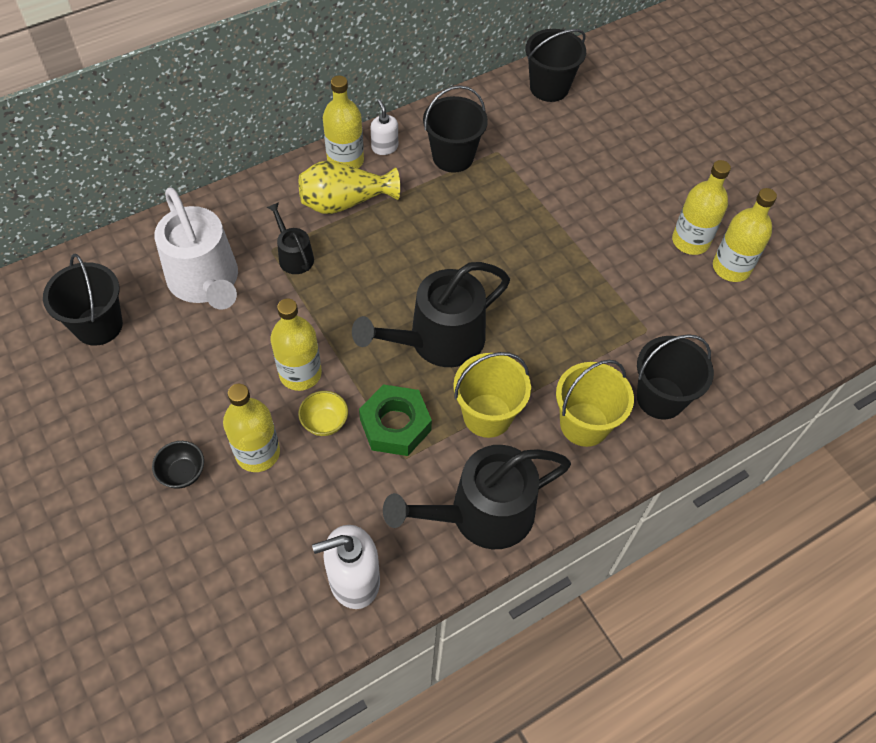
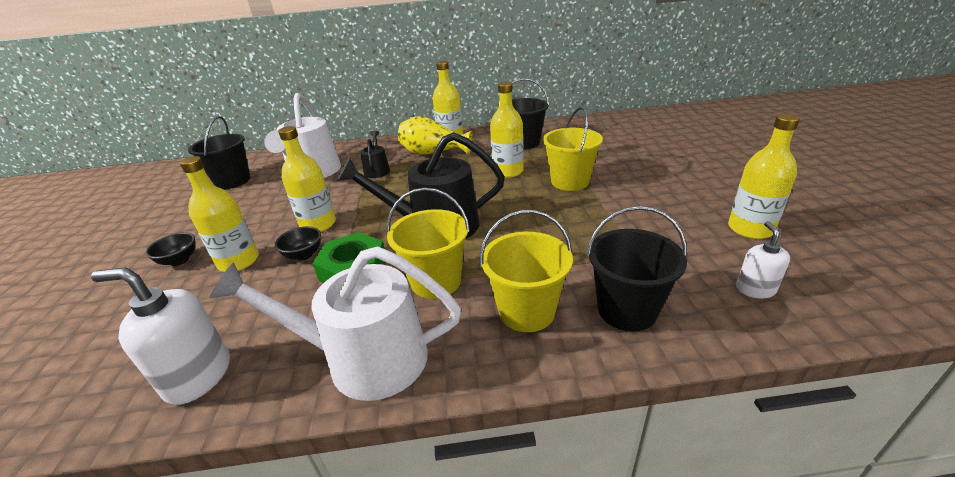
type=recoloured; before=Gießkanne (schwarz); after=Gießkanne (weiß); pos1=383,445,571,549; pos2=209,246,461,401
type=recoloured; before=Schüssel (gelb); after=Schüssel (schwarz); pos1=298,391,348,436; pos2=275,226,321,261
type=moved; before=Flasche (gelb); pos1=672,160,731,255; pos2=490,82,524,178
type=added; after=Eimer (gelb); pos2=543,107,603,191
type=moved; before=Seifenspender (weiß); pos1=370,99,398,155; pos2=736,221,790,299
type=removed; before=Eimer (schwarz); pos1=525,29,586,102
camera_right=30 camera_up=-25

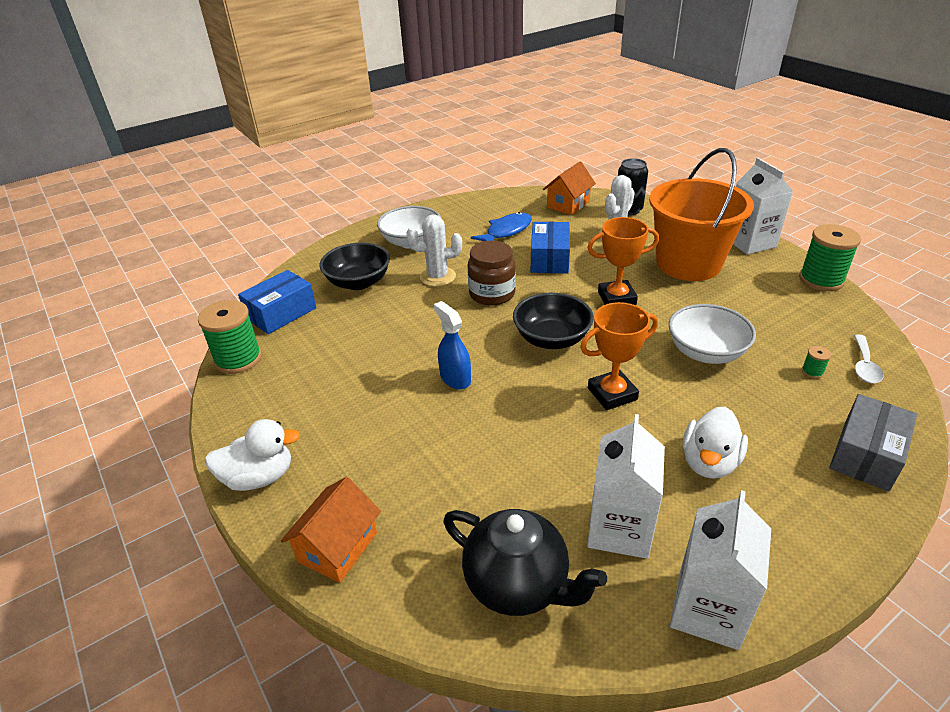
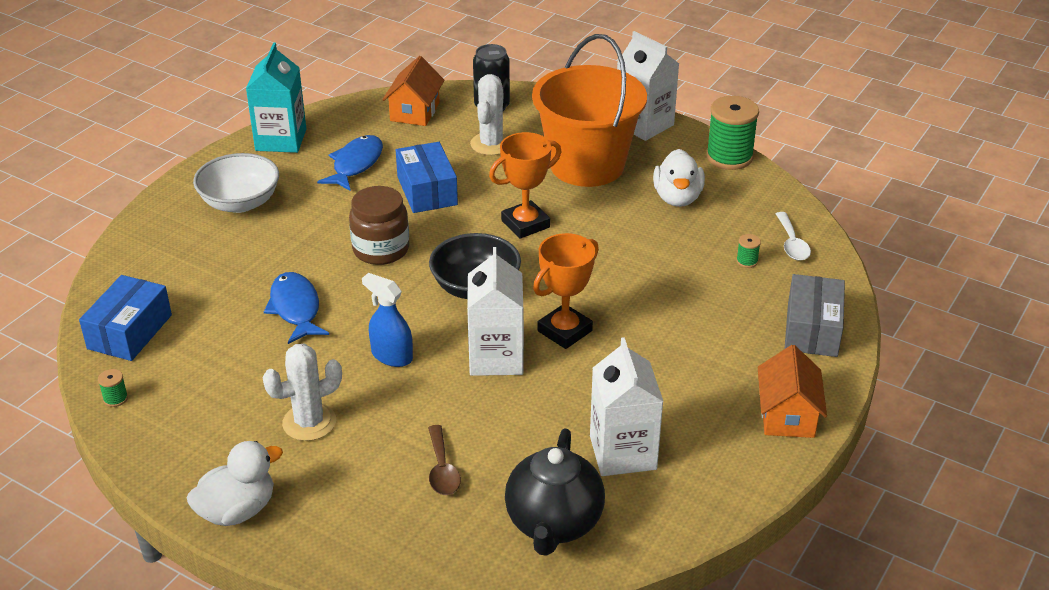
type=resized; before=Garnrolle (grün); pos1=198,300,262,374; pos2=98,369,128,407; scale=0.42
type=added; after=Getränkekarton (türkis); pos2=246,43,306,153
type=moved; before=Kaktus (weiß); pos1=406,214,462,287; pos2=263,344,342,441
type=added; after=Fisch (blau); pos2=264,272,329,344
type=added; after=Löffel (braun); pos2=428,425,461,495
type=moved; before=Getränkekarton (weiß); pos1=670,490,771,650; pos2=467,247,524,376
type=turned; before=Teekanne (schwarz); pos1=444,509,607,616; pos2=505,429,605,556; turn=90
type=moved; before=Ente (weiß); pos1=683,407,748,479; pos2=653,149,705,207
type=moved; before=Haus (orange); pos1=281,477,381,583; pos2=758,345,827,438
type=removed; before=Schüssel (schwarz); pos1=320,242,390,290
type=removed; before=Schüssel (weiß); pos1=669,304,756,364
camera_right=-25 camera_up=0

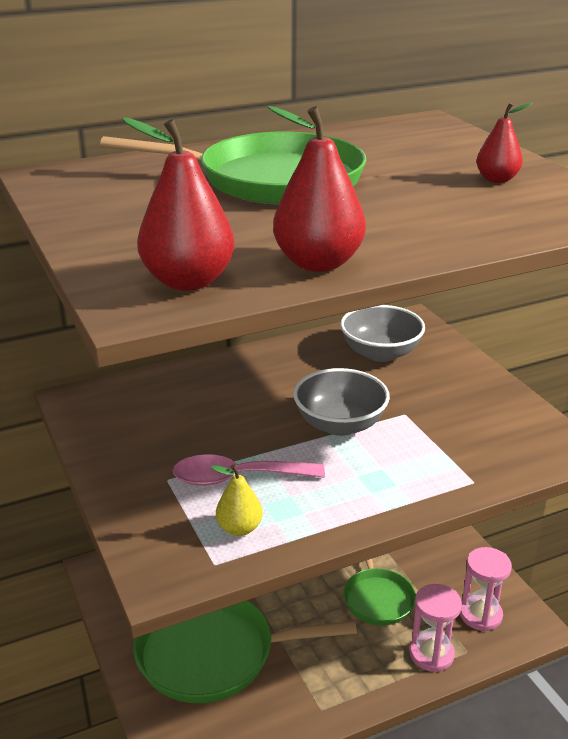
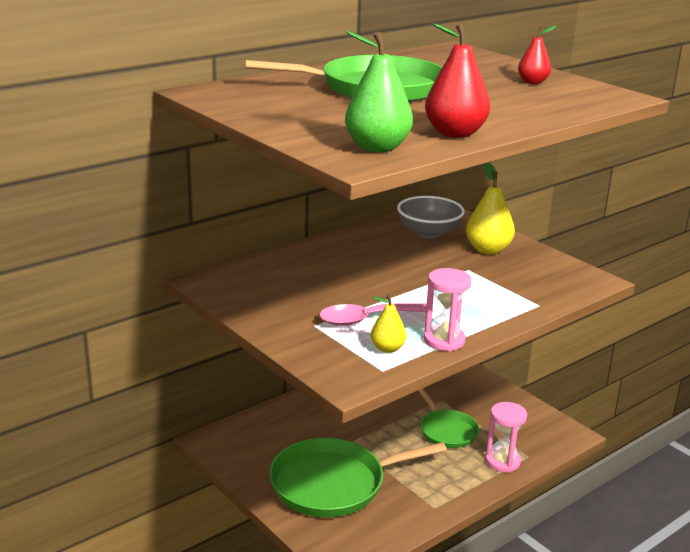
type=recoloured; before=Birne (rot); after=Birne (grün); pos1=122,117,235,291; pos2=345,31,413,152
type=moved; before=Sanduhr (rosa); pos1=460,547,512,631; pos2=423,268,471,351
type=added; after=Birne (gelb); pos2=466,163,515,254
type=removed; before=Schüssel (grau); pos1=293,368,390,436
camera_right=-15 camera_up=-5

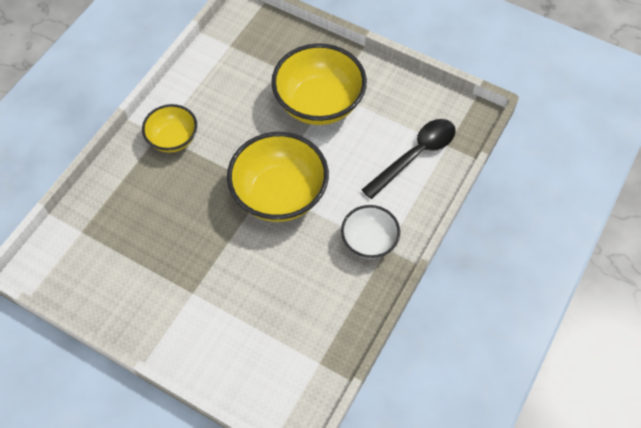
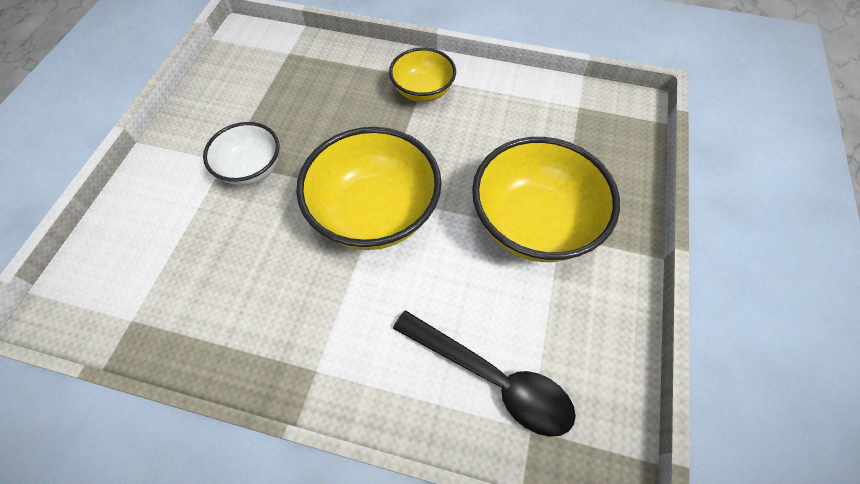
type=moved; before=Schüssel (weiß); pos1=341,205,400,259; pos2=203,122,279,185
camera_right=75 camera_up=0

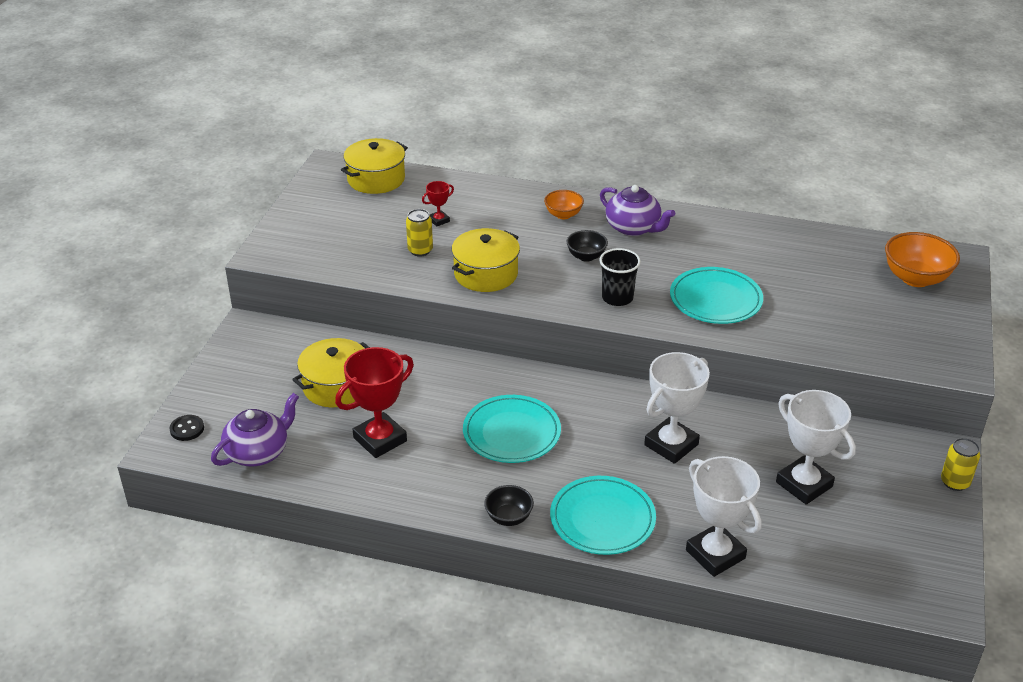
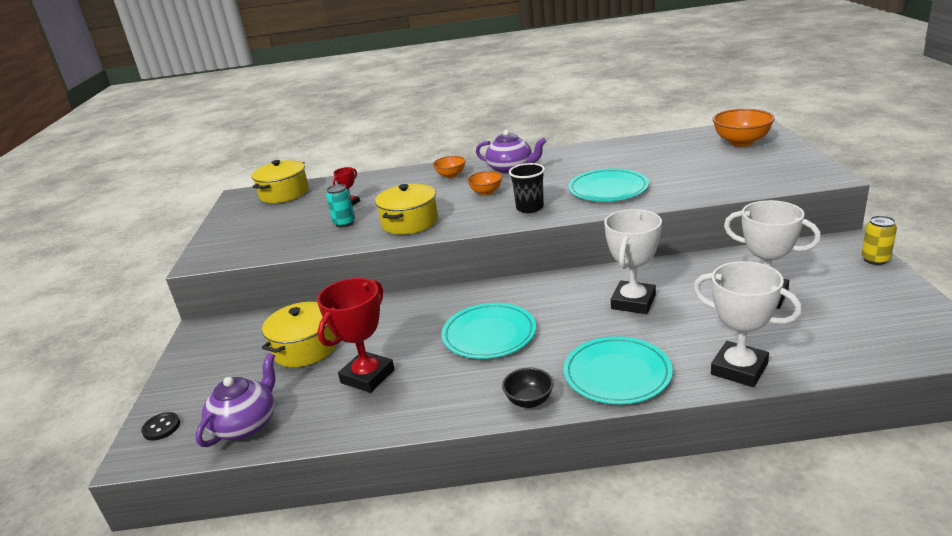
type=recoloured; before=Dose (gelb); after=Dose (türkis); pos1=406,209,433,257; pos2=326,184,355,227
type=recoloured; before=Schüssel (schwarz); after=Schüssel (orange); pos1=566,230,608,262; pos2=467,171,502,195
camera_right=-15 camera_up=-10

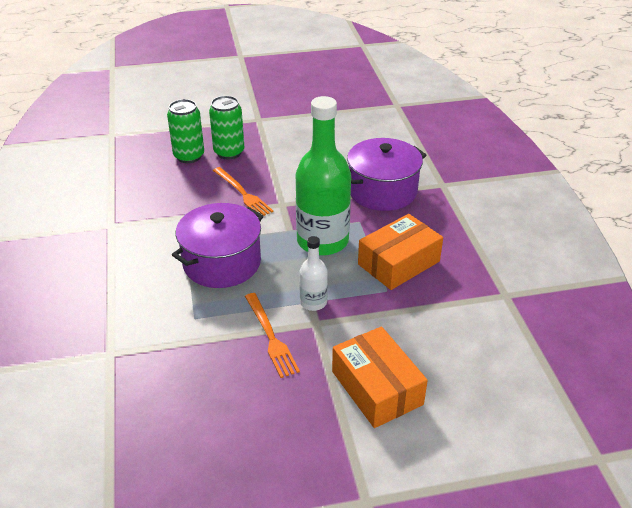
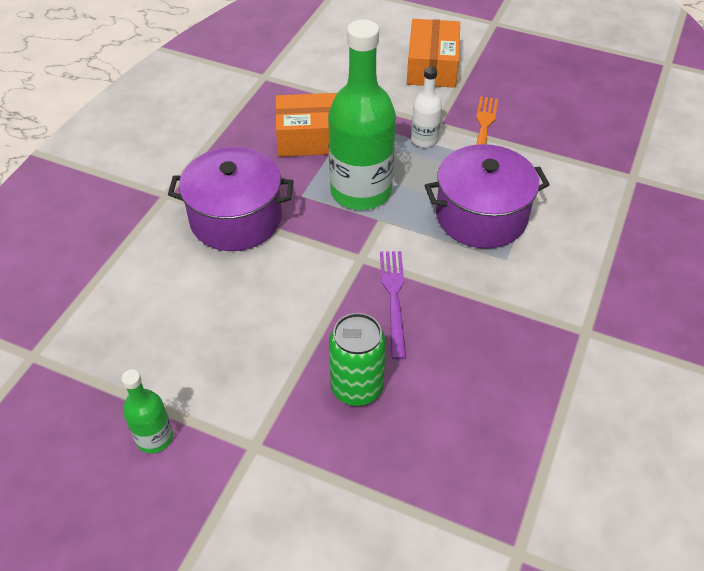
type=added; after=Flasche (grün); pos2=122,369,173,453
type=recoloured; before=Gabel (orange); after=Gabel (lila); pos1=213,167,273,216; pos2=380,251,406,359
type=removed; before=Dose (grün); pos1=167,99,204,163
camera_right=-145 camera_up=10

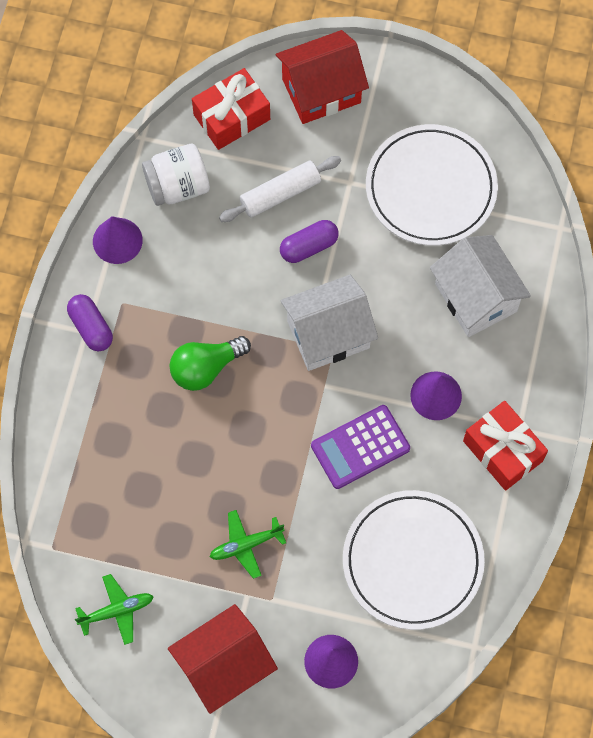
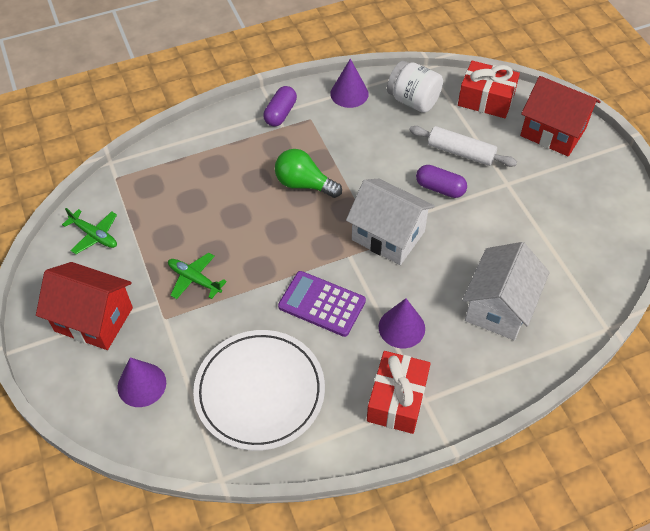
type=removed; before=Teller (weiß); pos1=366,124,498,246
camera_right=55 camera_up=-15

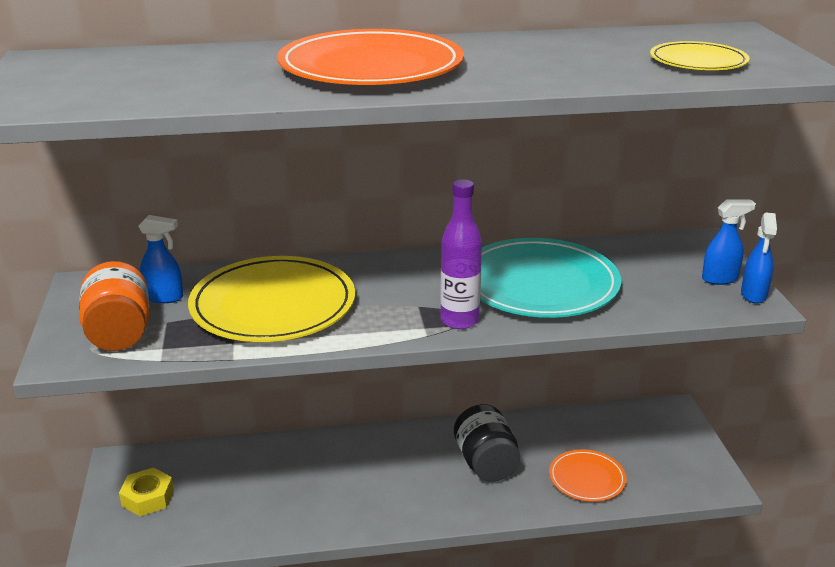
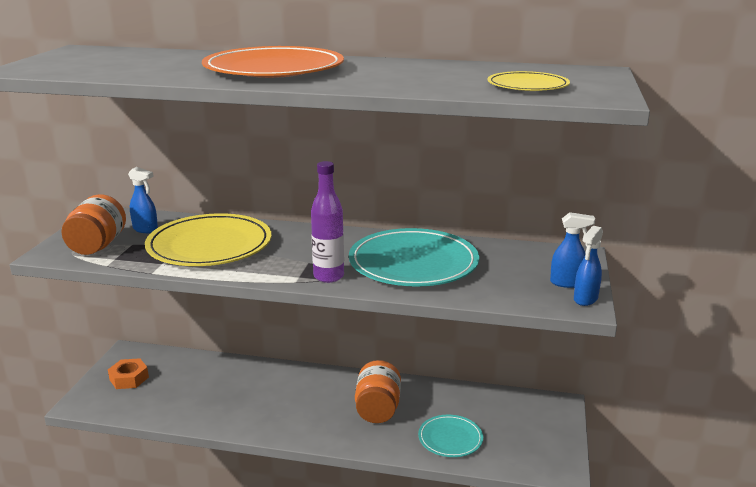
type=recoloured; before=Sechskantmutter (gelb); after=Sechskantmutter (orange); pos1=119,468,174,516; pos2=108,358,149,389
type=recoloured; before=Einmachglas (schwarz); after=Einmachglas (orange); pos1=454,404,520,482; pos2=355,360,401,423
type=recoloured; before=Teller (orange); after=Teller (türkis); pos1=549,450,627,502; pos2=418,415,483,457
camera_right=20 camera_up=-5

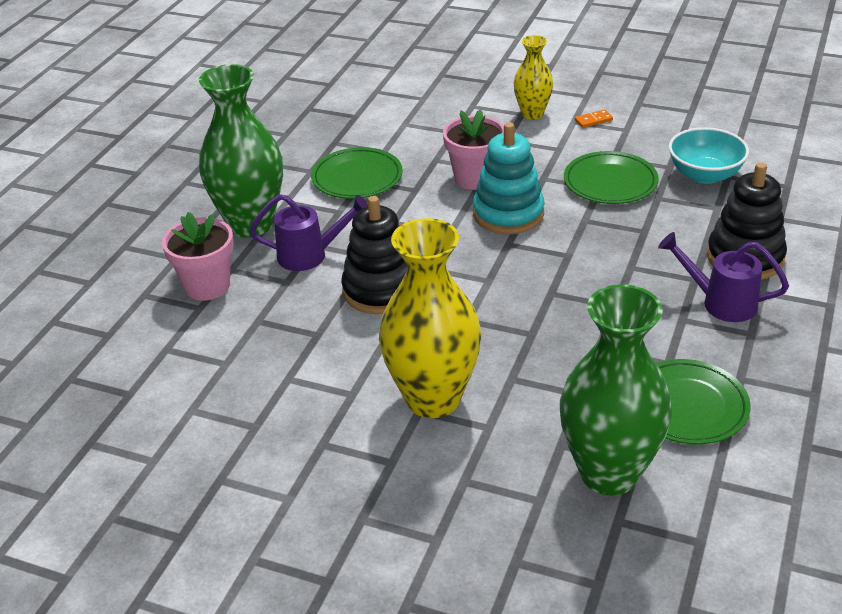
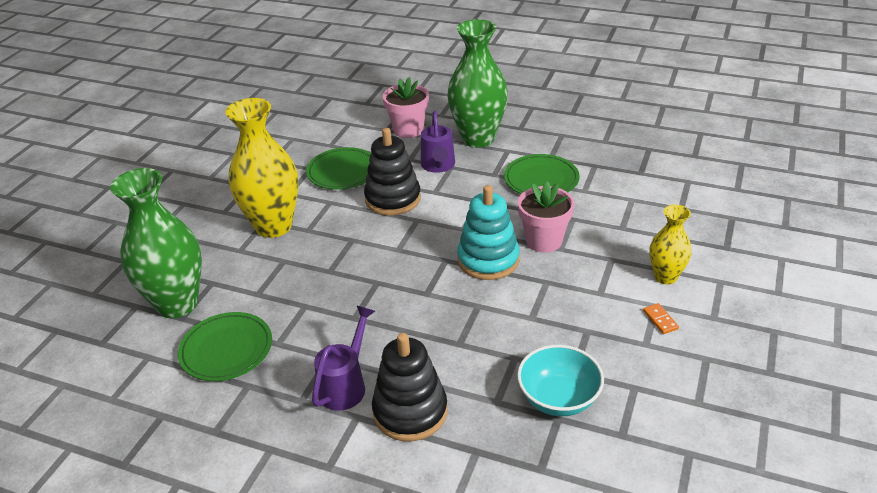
type=moved; before=Teller (grün); pos1=564,151,659,204; pos2=306,147,371,190
camera_right=90 camera_up=0

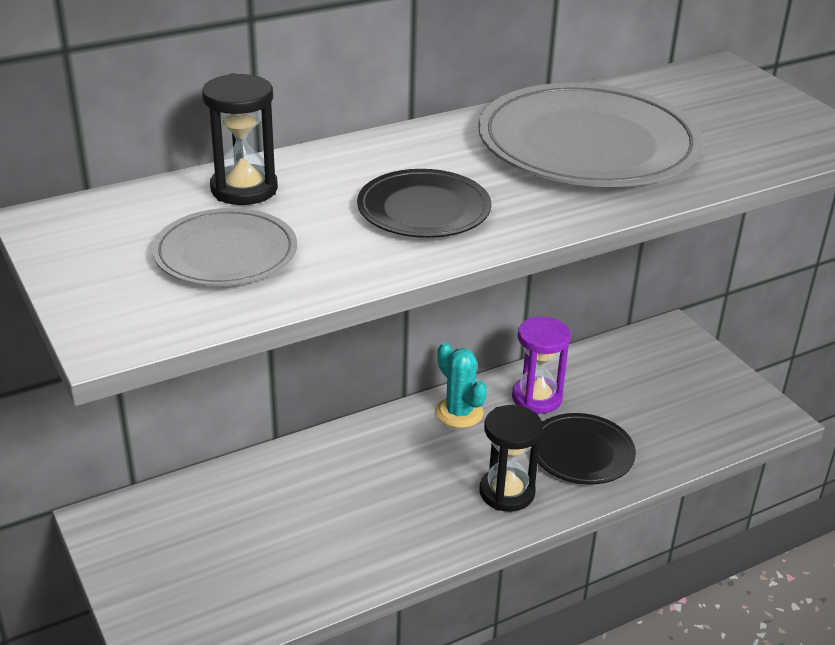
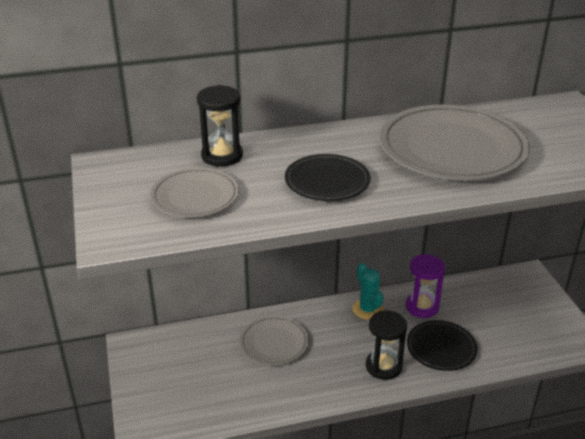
type=added; after=Teller (grau); pos2=240,316,309,365
camera_right=15 camera_up=0

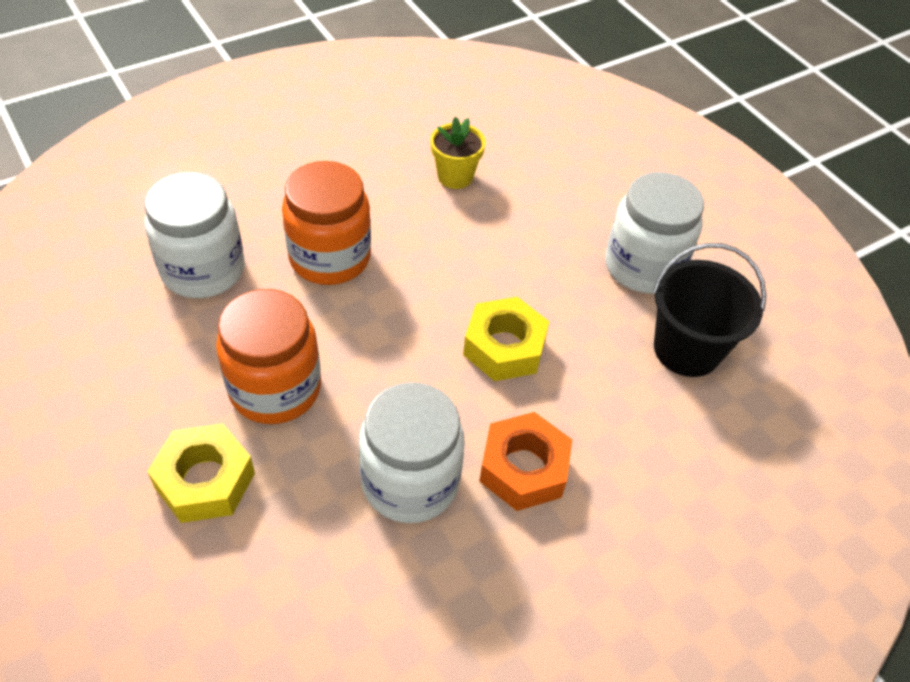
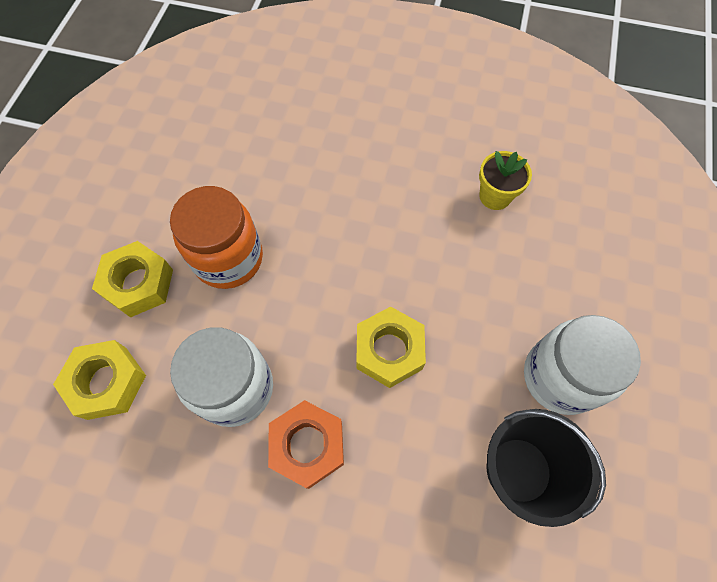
type=added; after=Sechskantmutter (gelb); pos2=53,340,146,420
type=removed; before=Einmachglas (weiß); pos1=144,172,245,298
type=removed; before=Einmachglas (orange); pos1=282,161,371,285
camera_right=50 camera_up=15

